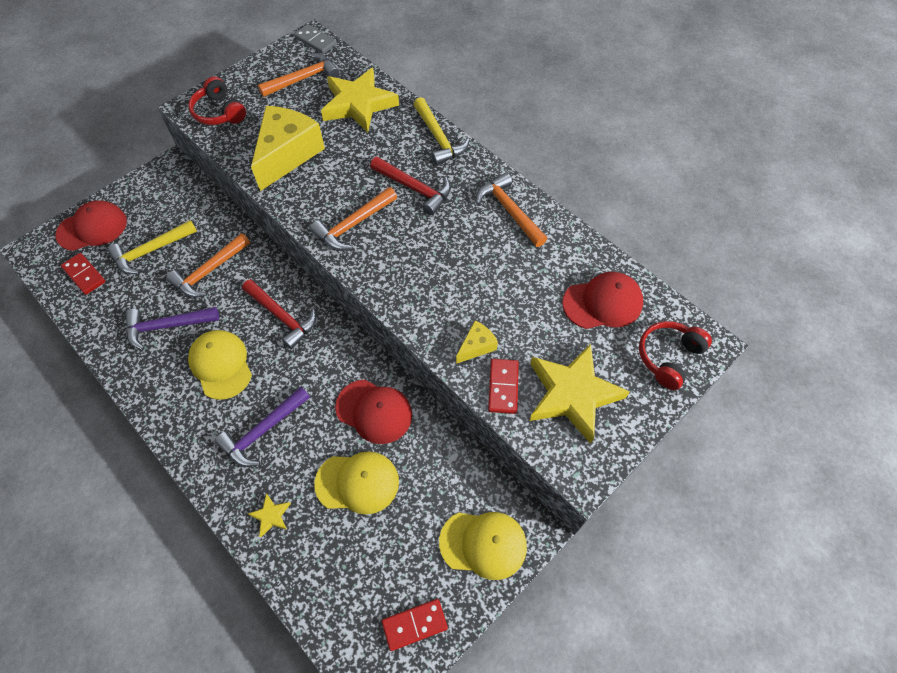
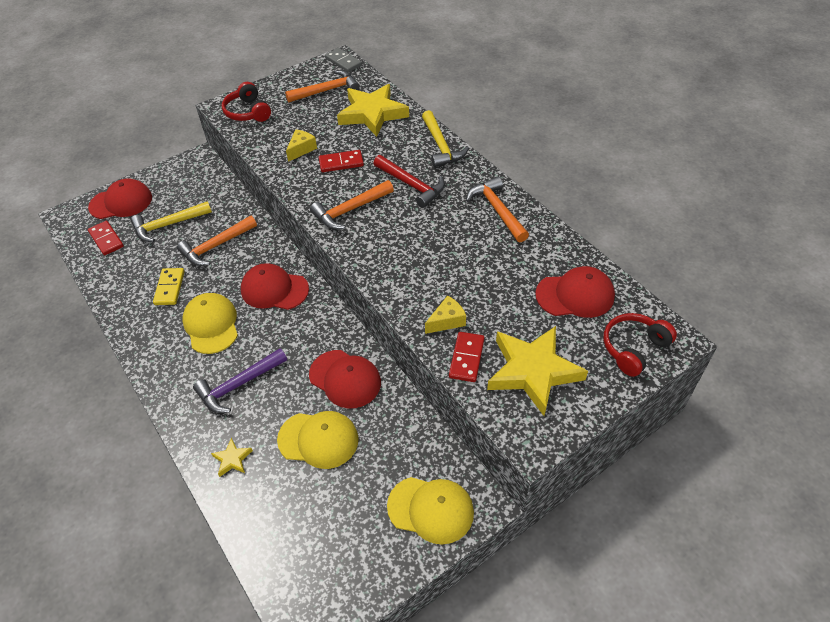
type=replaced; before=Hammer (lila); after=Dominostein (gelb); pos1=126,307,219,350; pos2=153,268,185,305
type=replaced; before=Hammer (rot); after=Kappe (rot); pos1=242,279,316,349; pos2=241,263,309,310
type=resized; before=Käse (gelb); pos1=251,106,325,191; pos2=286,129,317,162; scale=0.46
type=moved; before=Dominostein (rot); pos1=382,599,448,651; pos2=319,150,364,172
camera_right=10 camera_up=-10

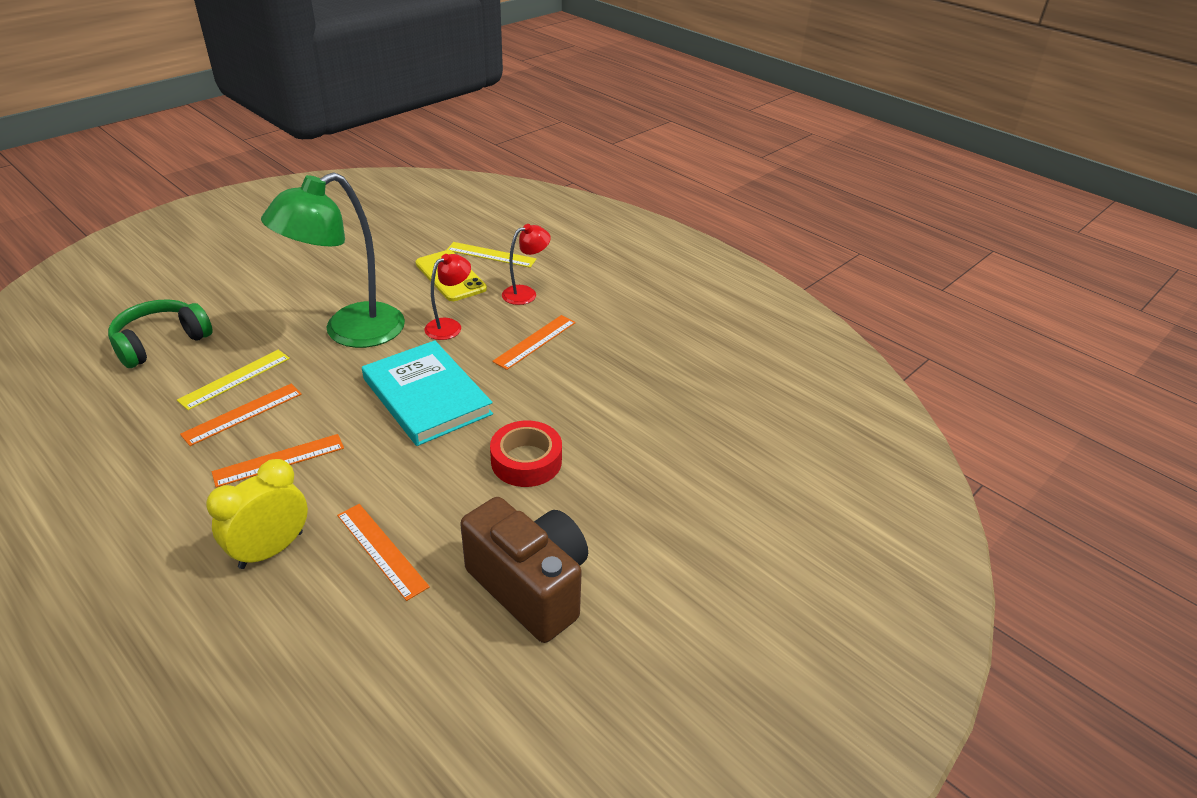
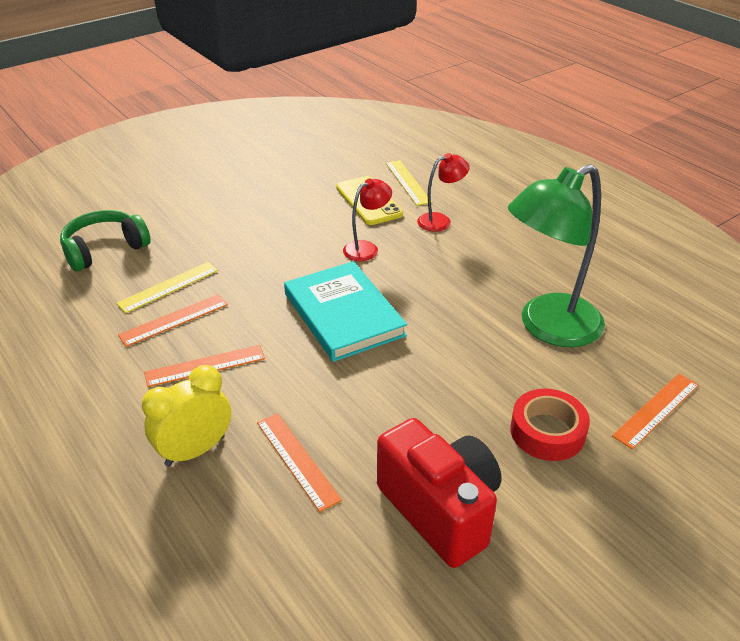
type=recoloured; before=Kamera (braun); after=Kamera (rot); pos1=460,497,588,643; pos2=377,418,501,568
type=turned; before=Lineal (gelb); pos1=446,242,536,268; pos2=386,160,432,206; turn=45
type=moved; before=Lampe (grün); pos1=261,172,405,348; pos2=508,164,605,347
type=moved; before=Klebeband (rot); pos1=490,421,562,487; pos2=510,389,590,461
type=moved; before=Lineal (orange); pos1=492,315,576,370; pos2=612,374,699,450
camera_right=10 camera_up=0

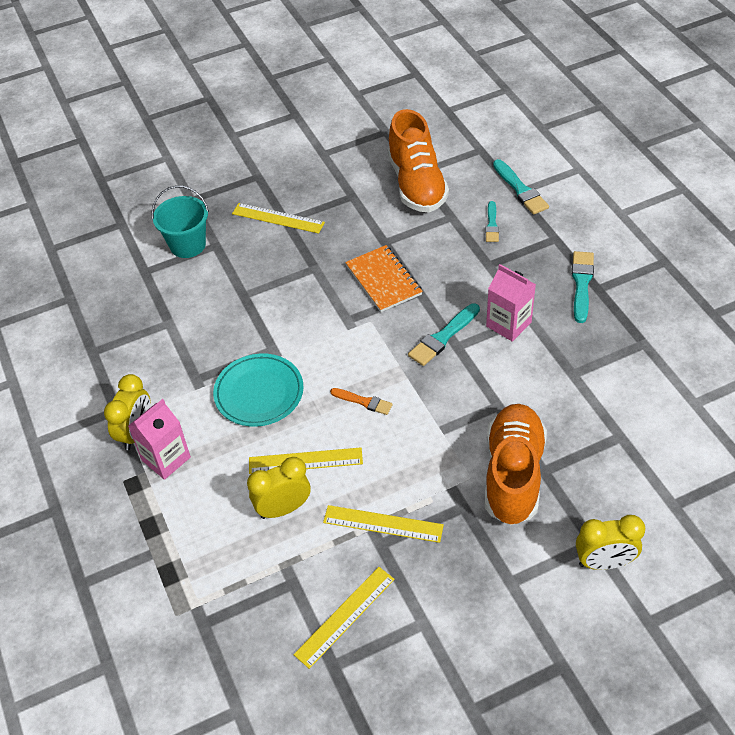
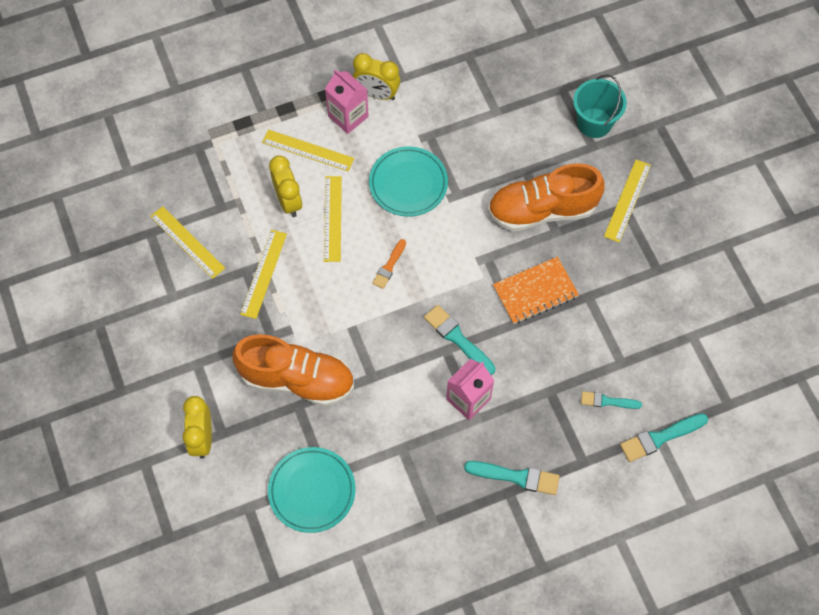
type=added; after=Lineal (gelb); pos2=262,129,354,171
type=added; after=Teller (türkis); pos2=268,447,355,533
type=moved; before=Schuh (orange); pos1=388,109,449,212; pos2=488,163,605,231
camera_right=90 camera_up=15

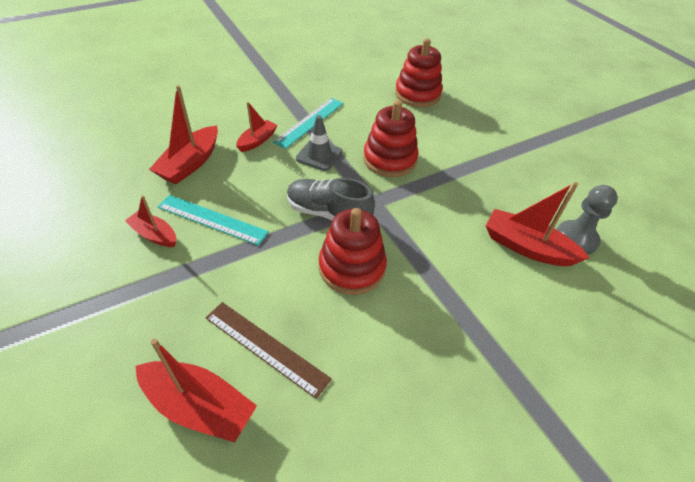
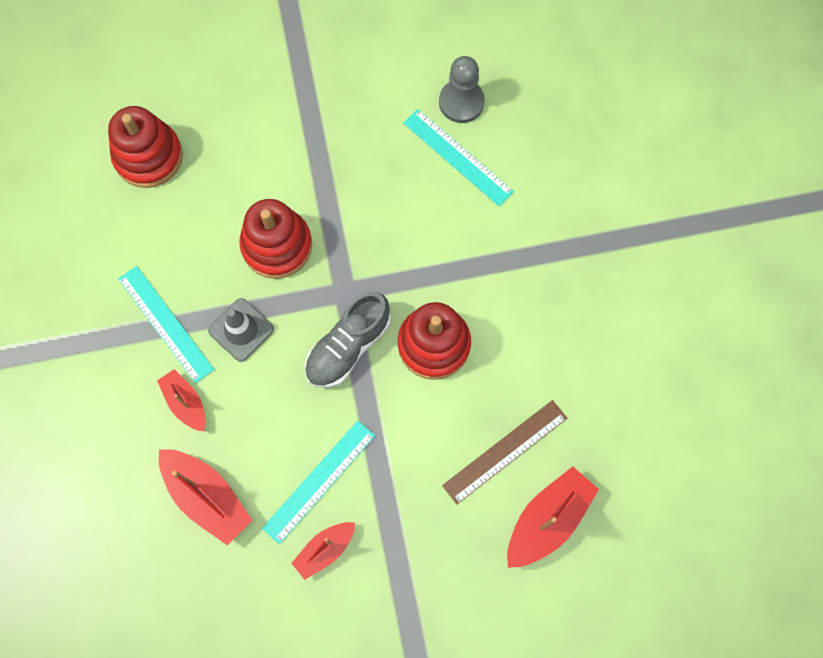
type=replaced; before=Boot (rot); after=Lineal (türkis); pos1=486,182,590,266; pos2=403,109,514,206
camera_right=-70 camera_up=25

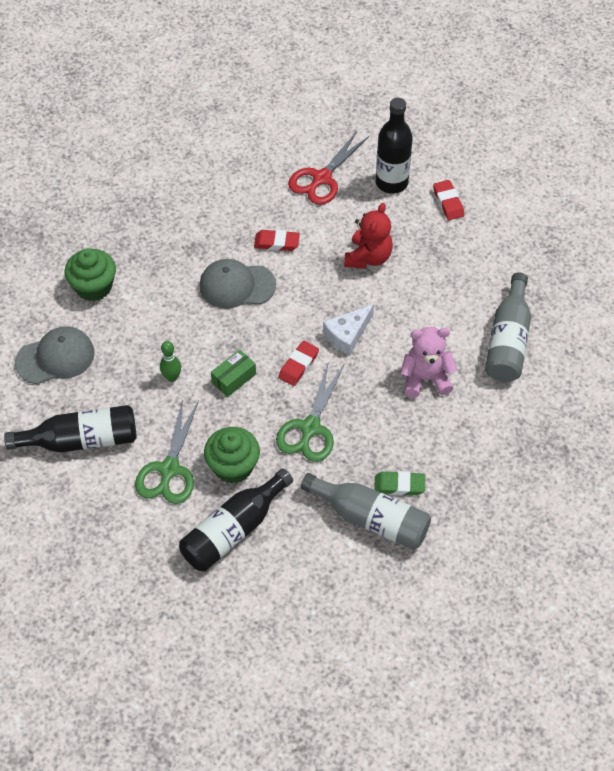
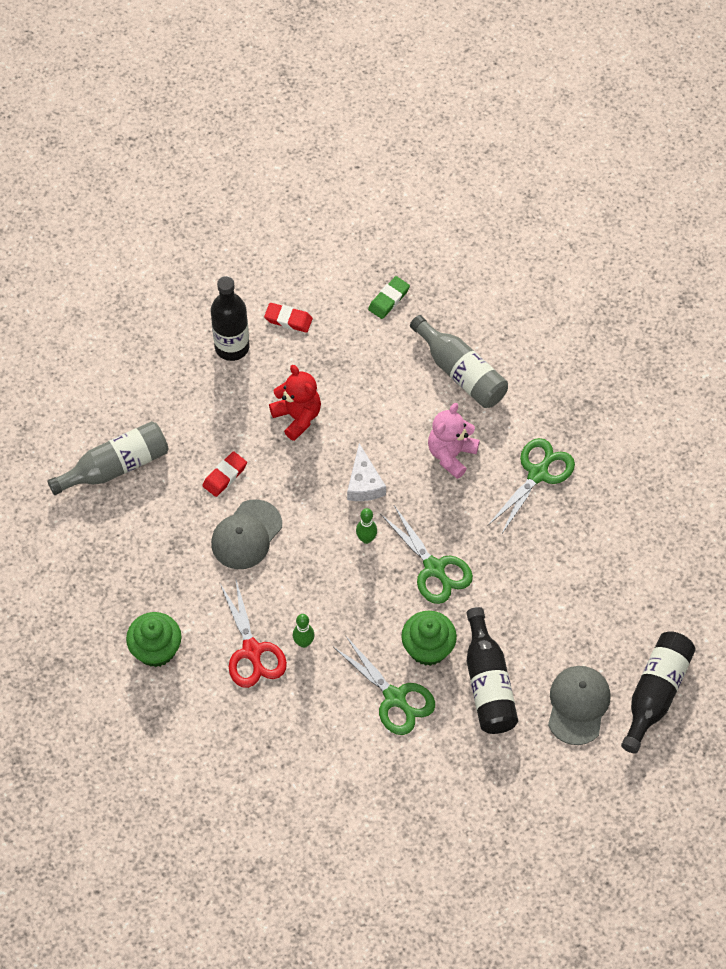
type=moved; before=Flasche (grau); pos1=301,473,431,550; pos2=47,421,168,495
type=moved; before=Schere (rot); pos1=288,131,369,205; pos2=220,580,287,688
type=replaced; before=Radiergummi (rot); after=Bowlingkegel (grün); pos1=278,341,319,386; pos2=356,508,377,544
type=moved; before=Radiergummi (grün); pos1=374,471,425,495; pos2=368,276,410,319
type=added; after=Schere (grün); pos2=488,438,575,535
type=moved; before=Kappe (grau); pos1=15,327,95,384; pos2=548,666,611,745
type=moved; before=Flasche (schwarz); pos1=4,405,137,453; pos2=621,631,696,754
type=removed; before=Schachtel (grün); pos1=211,350,256,397
camera_right=-55 camera_up=5

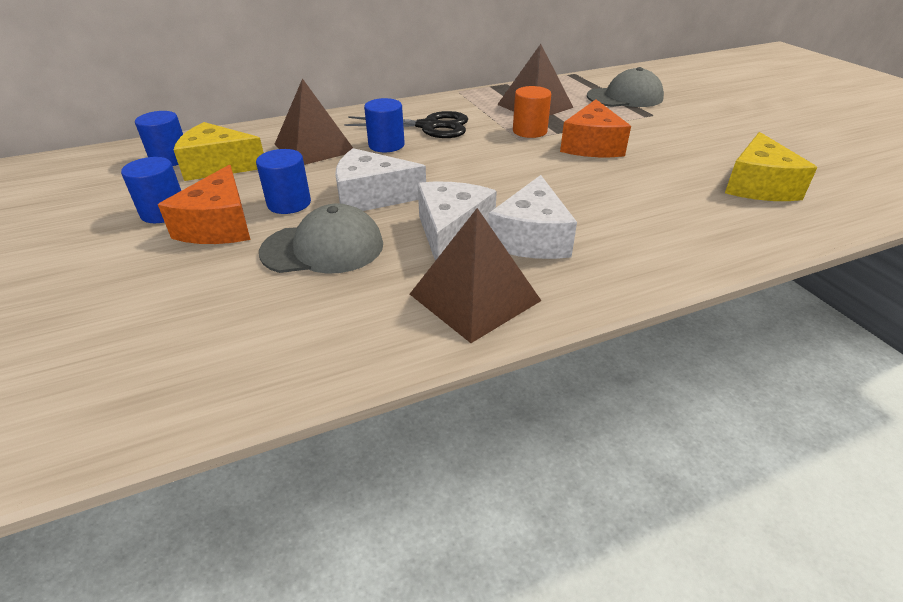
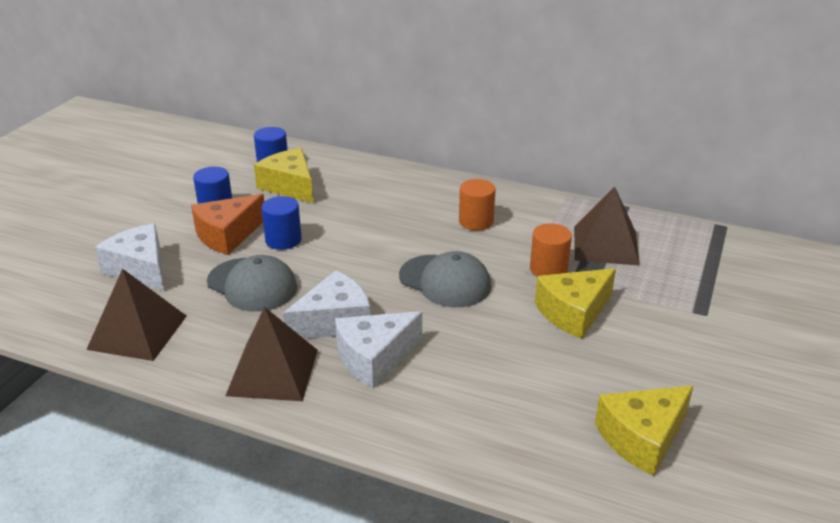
type=moved; before=Pyramide (braun); pos1=275,78,353,165; pos2=86,269,186,361
type=moved; before=Käse (weiß); pos1=335,148,426,211; pos2=95,223,164,291
type=moved; before=Kappe (grau); pos1=587,67,664,107; pos2=399,251,491,307
type=replaced; before=Schere (schwarz); after=Vollzylinder (orange); pos1=344,111,468,138; pos2=459,179,495,231
type=recoloured; before=Käse (orange); after=Käse (gelb); pos1=560,99,631,157; pos2=535,268,616,339
type=removed; before=Vollzylinder (blau); pos1=364,98,405,152
camera_right=45 camera_up=-5

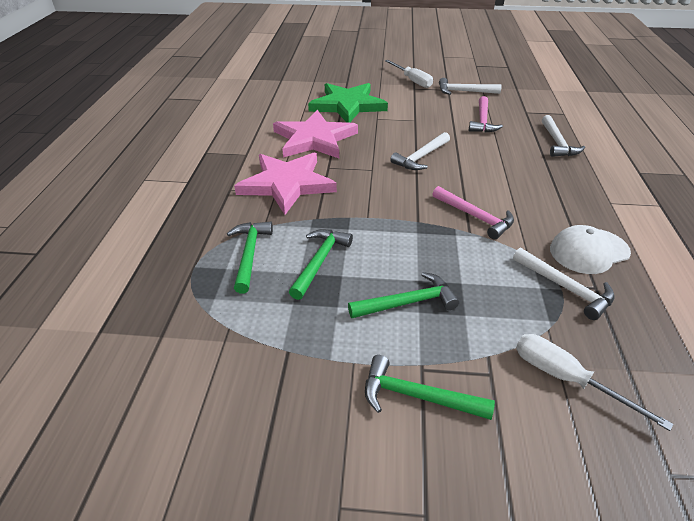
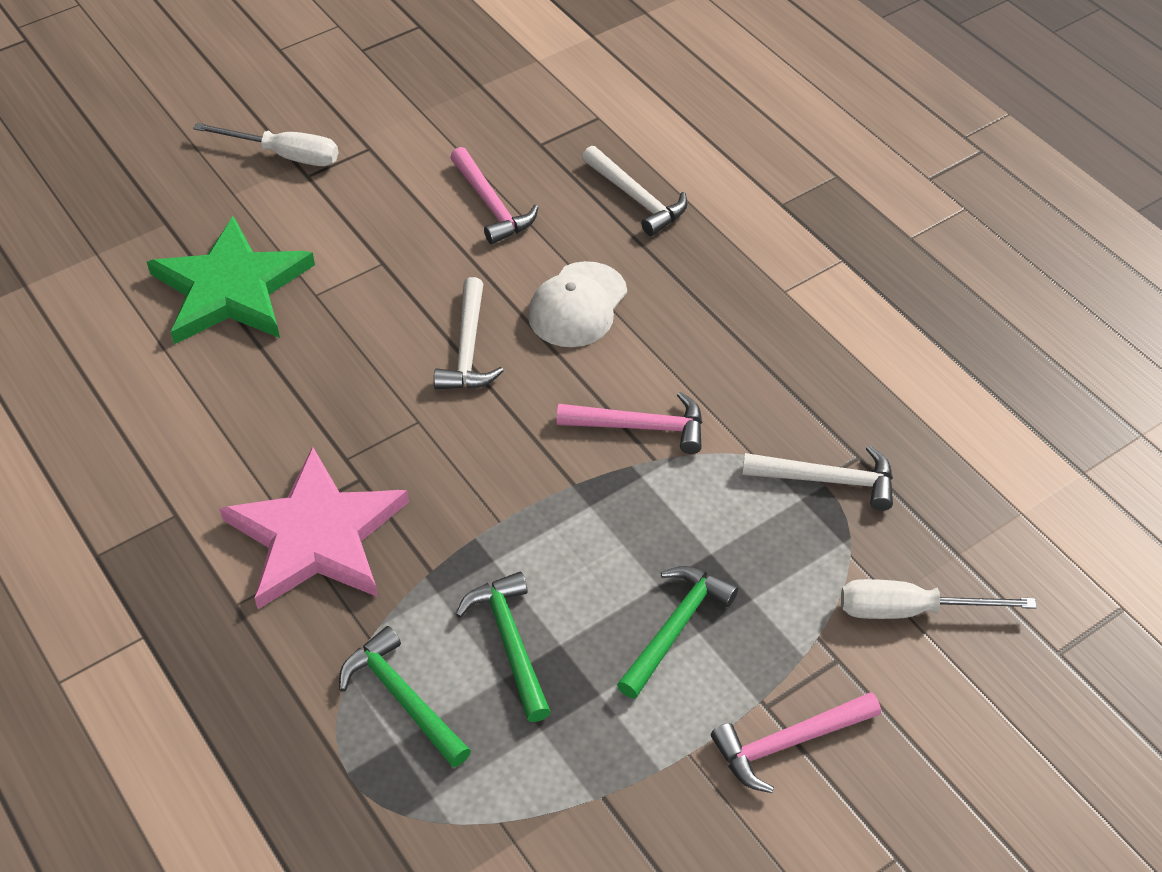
type=moved; before=Kappe (weiß); pos1=550,225,631,274; pos2=528,261,627,347
type=recoloured; before=Hammer (grün); after=Hammer (rosa); pos1=365,355,495,420; pos2=711,692,881,793
type=removed; before=Stern (rosa); pos1=273,110,358,158
type=removed; before=Hammer (weiß); pos1=439,78,502,95
camera_right=-40 camera_up=10

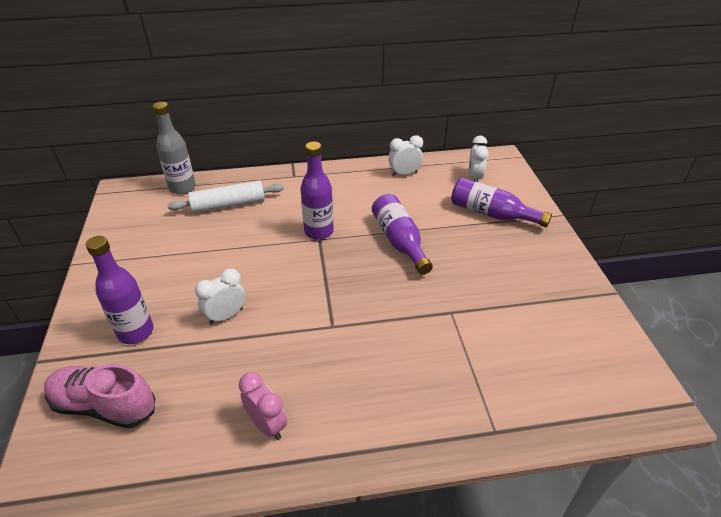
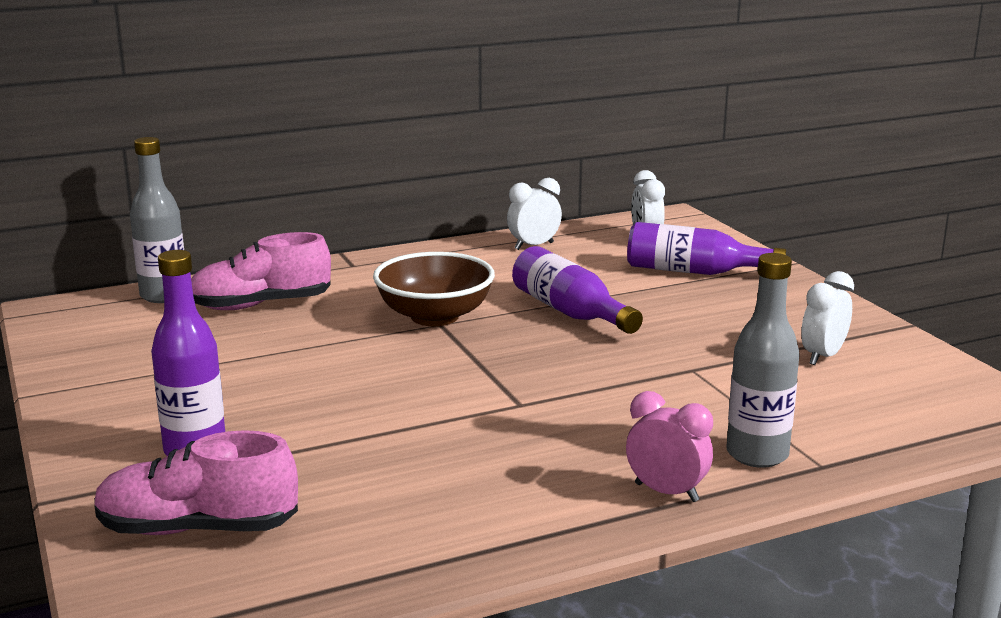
type=replaced; before=Nudelholz (weiß); after=Schuh (rosa); pos1=167,181,284,213; pos2=191,232,331,310
type=replaced; before=Flasche (lila); after=Schüssel (braun); pos1=300,142,334,240; pos2=373,252,495,326
type=moved; before=Wecker (rosa); pos1=239,372,287,440; pos2=626,391,713,502
type=added; after=Flasche (grau); pos2=726,253,800,468
type=moved; before=Wecker (weiß); pos1=195,268,245,325; pos2=801,271,854,365
camera_right=-15 camera_up=-20

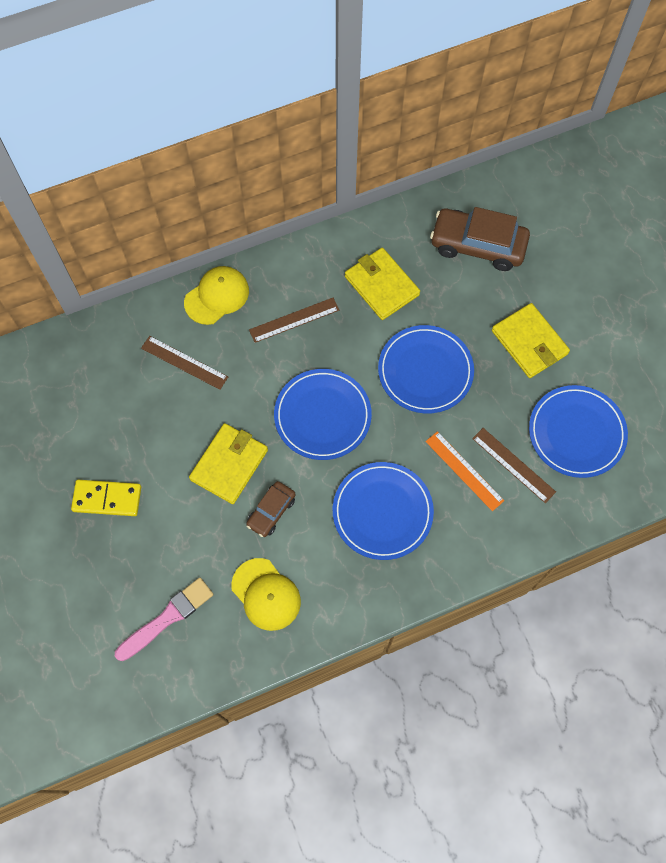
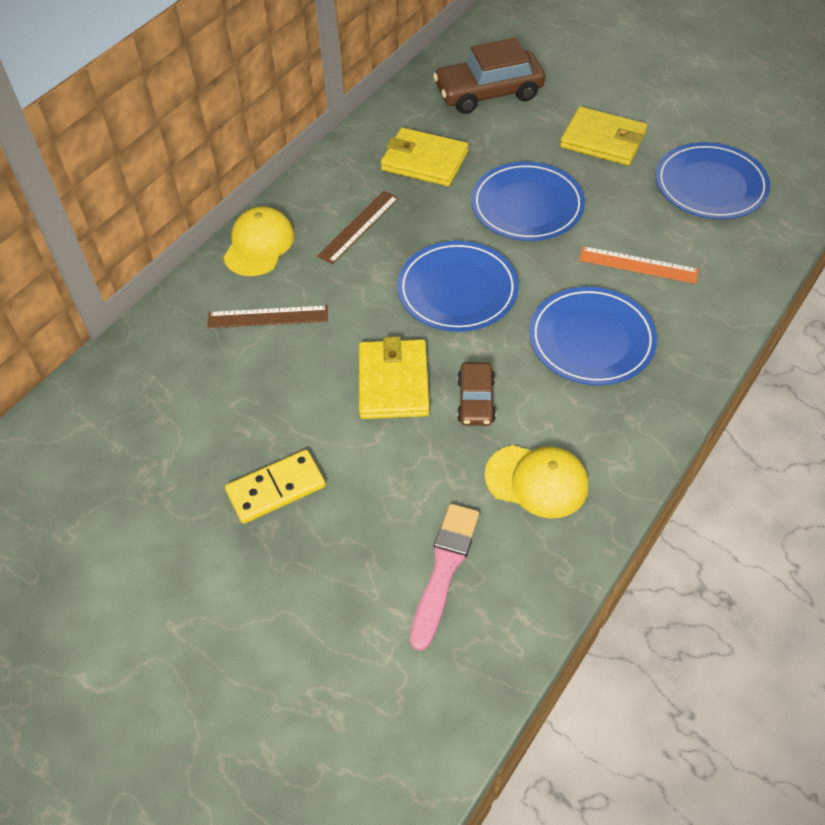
type=removed; before=Lineal (braun); pos1=472,428,556,503
camera_right=-30 camera_up=-15

